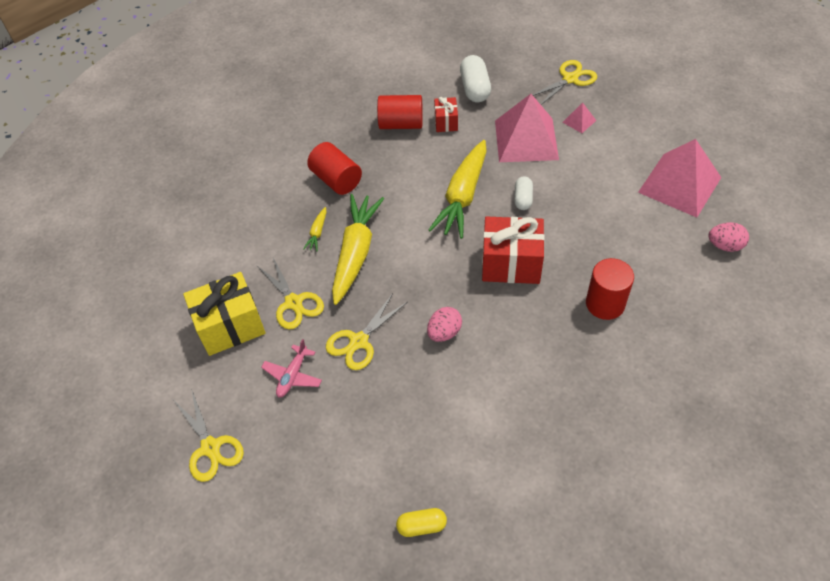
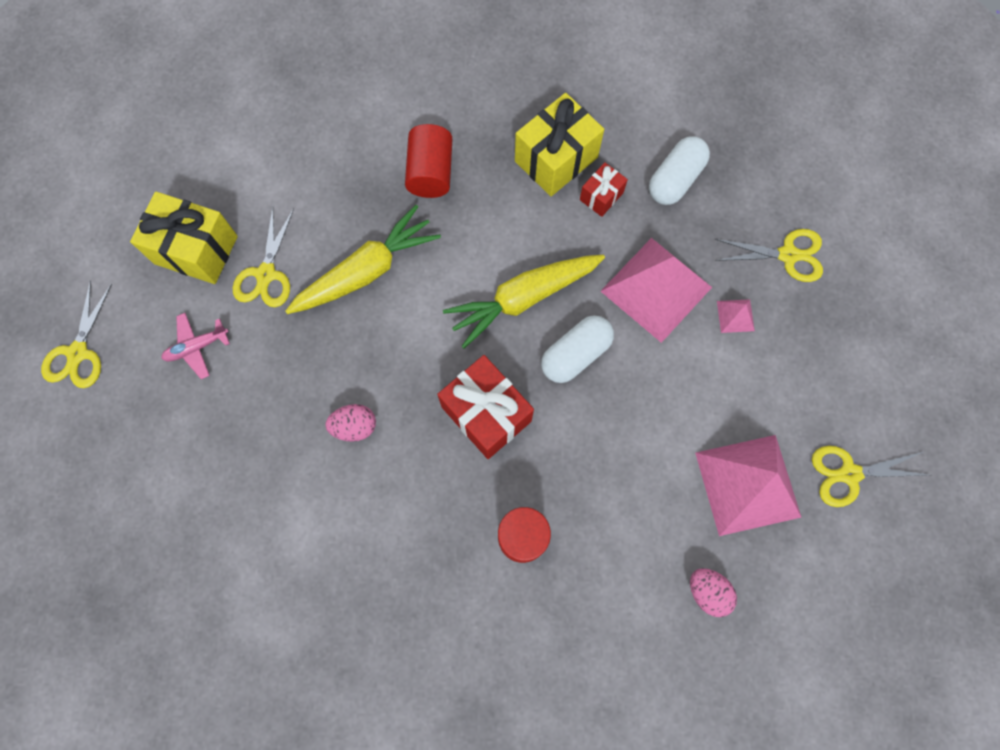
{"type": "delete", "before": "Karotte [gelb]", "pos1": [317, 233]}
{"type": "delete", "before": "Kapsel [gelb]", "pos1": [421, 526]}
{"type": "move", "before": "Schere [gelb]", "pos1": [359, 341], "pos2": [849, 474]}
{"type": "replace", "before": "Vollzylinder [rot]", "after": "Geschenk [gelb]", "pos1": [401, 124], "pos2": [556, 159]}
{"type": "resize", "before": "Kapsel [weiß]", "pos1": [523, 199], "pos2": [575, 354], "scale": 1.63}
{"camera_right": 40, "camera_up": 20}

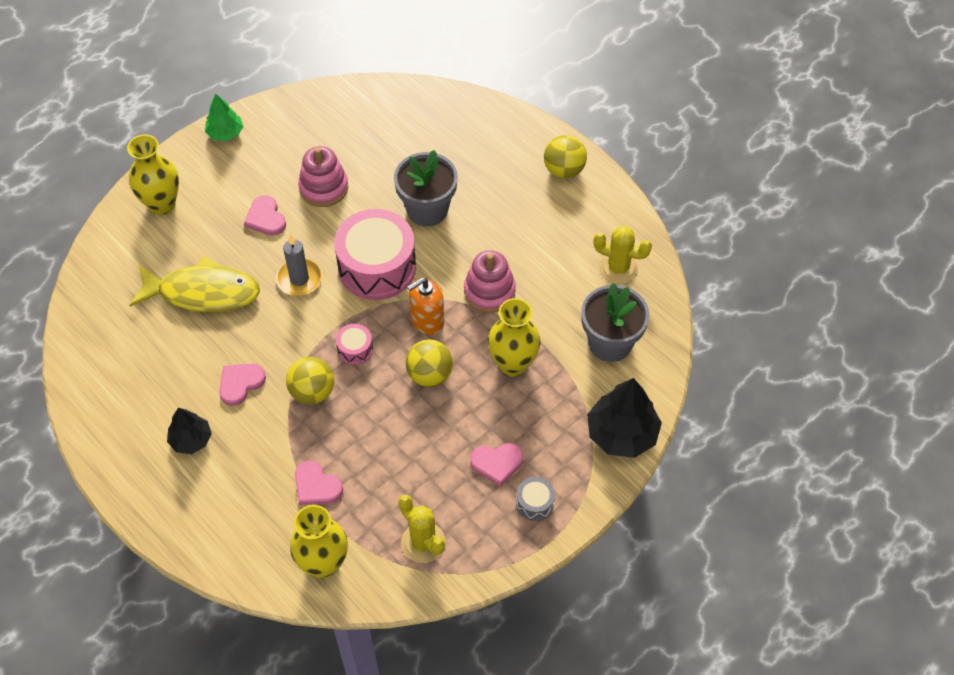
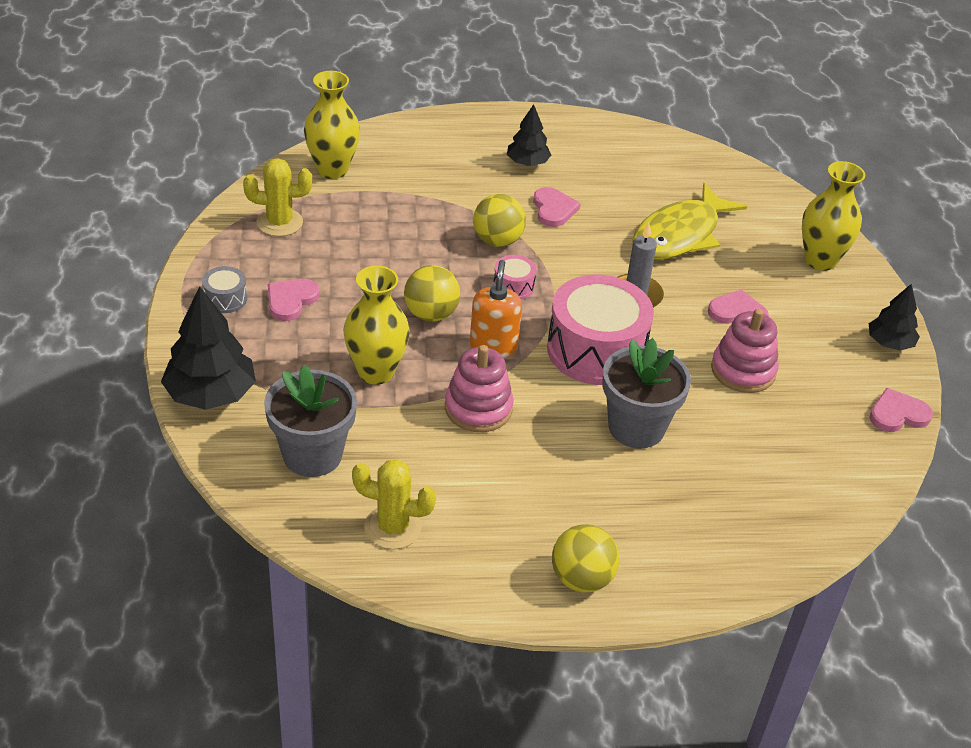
{"type": "move", "before": "Herz [rosa]", "pos1": [316, 486], "pos2": [897, 414]}
{"type": "recolor", "before": "Baum [grün]", "after": "Baum [schwarz]", "pos1": [225, 133], "pos2": [889, 343]}
{"type": "rotate", "before": "Kaktus [gelb]", "pos1": [618, 268], "pos2": [393, 527], "turn": 45}
{"camera_right": 125, "camera_up": -15}

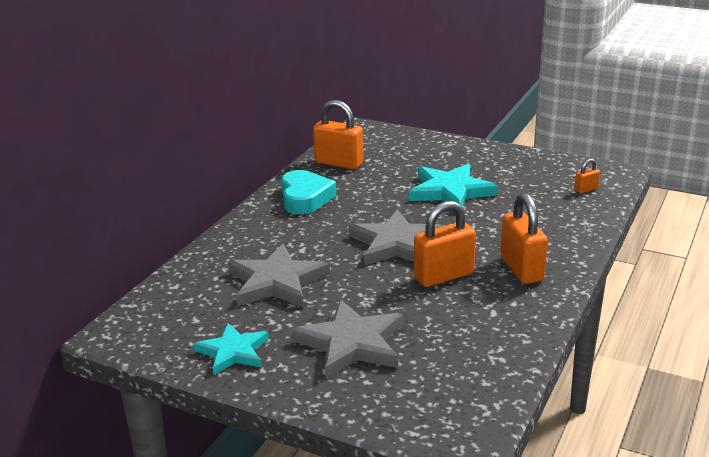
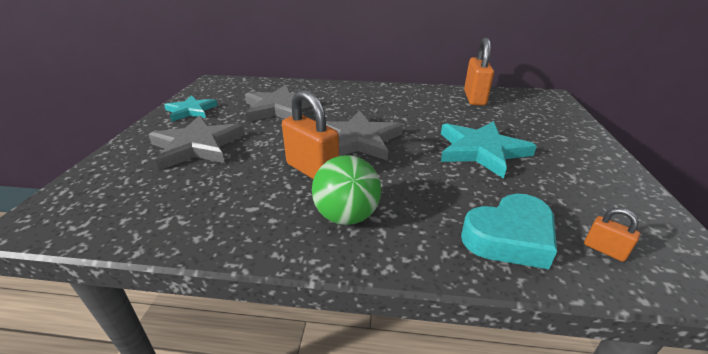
{"type": "move", "before": "Herz [türkis]", "pos1": [305, 198], "pos2": [509, 237]}
{"type": "replace", "before": "Vorhängeschloss [orange]", "after": "Ball [grün]", "pos1": [521, 269], "pos2": [347, 216]}
{"camera_right": 70, "camera_up": 5}

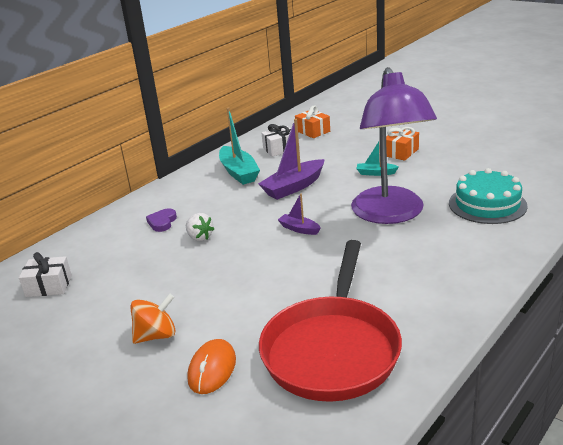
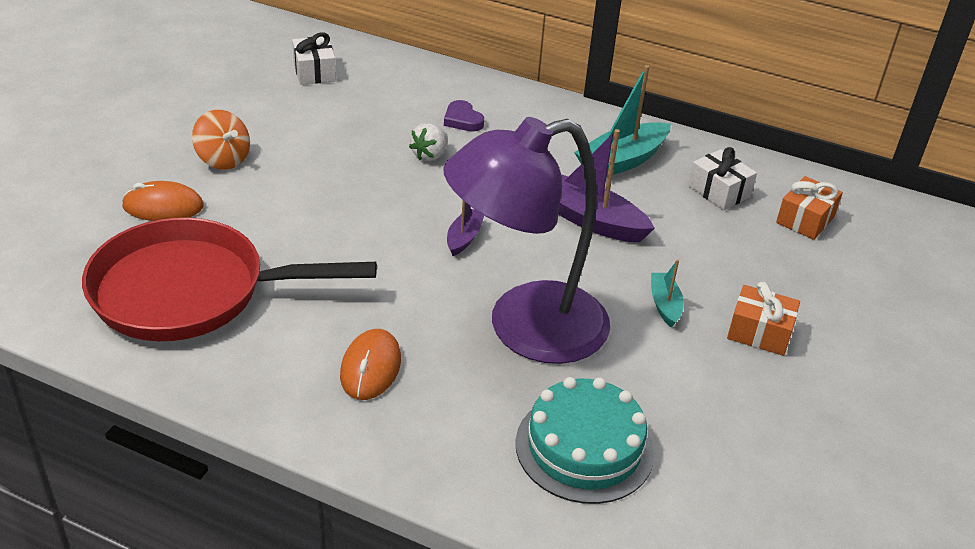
{"type": "insert", "after": "Computermaus [orange]", "pos2": [371, 368]}
{"type": "rotate", "before": "Herz [lila]", "pos1": [162, 222], "pos2": [462, 120], "turn": -120}
{"camera_right": 70, "camera_up": 10}

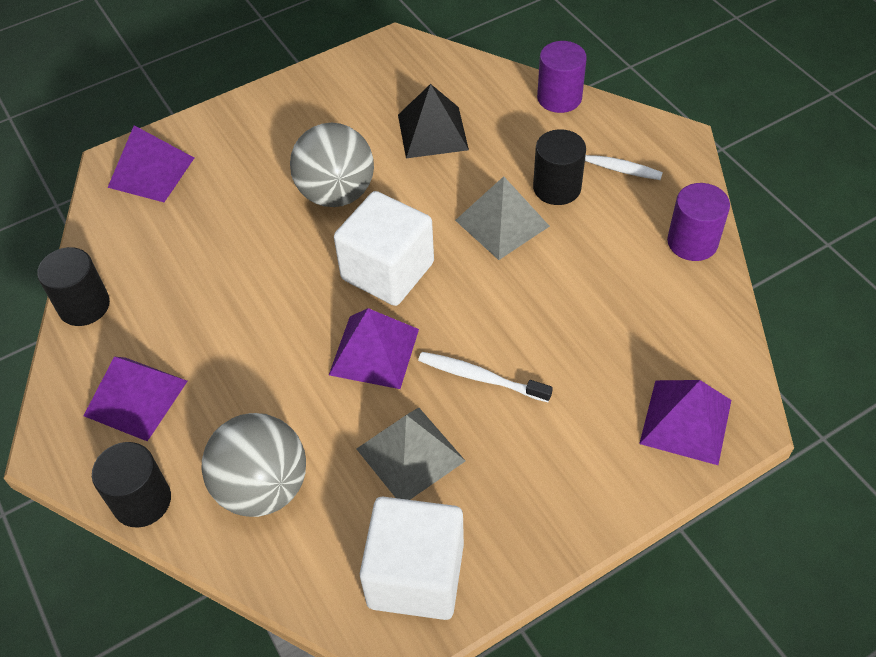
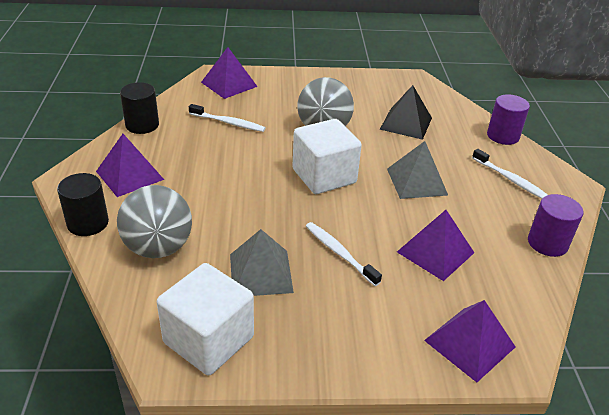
{"type": "delete", "before": "Vollzylinder [schwarz]", "pos1": [557, 188]}
{"type": "insert", "after": "Zahnbürste [weiß]", "pos2": [228, 123]}
{"type": "move", "before": "Pyramide [lila]", "pos1": [374, 352], "pos2": [435, 252]}
{"camera_right": 25, "camera_up": -15}

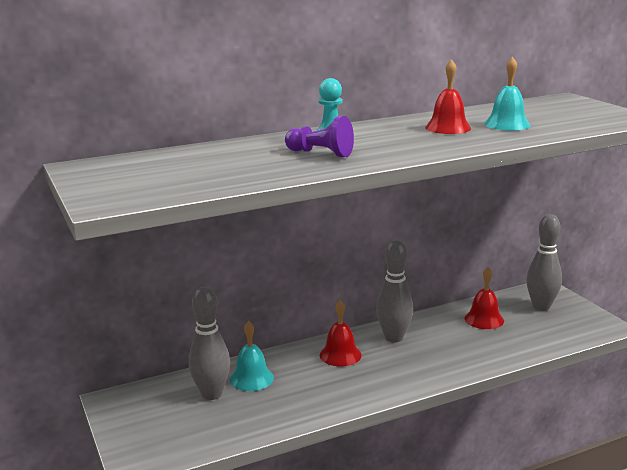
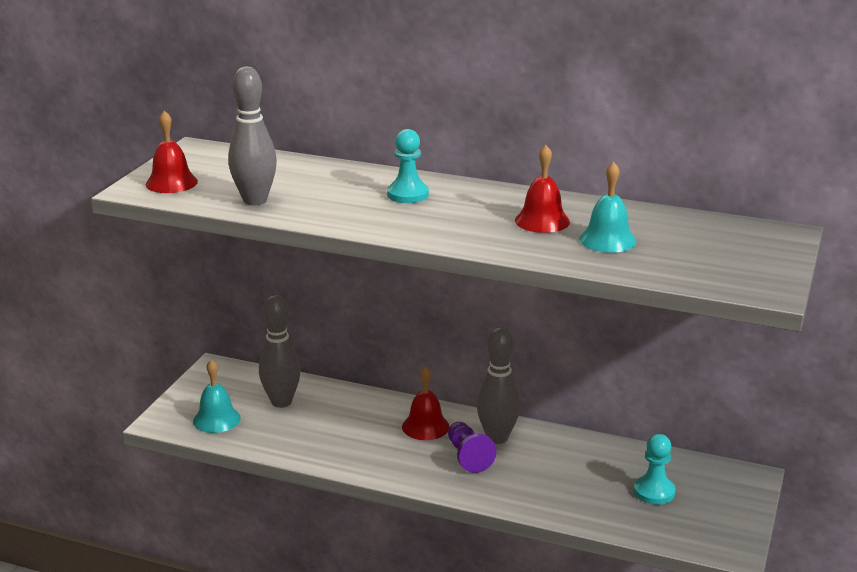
{"type": "insert", "after": "Bauer [türkis]", "pos2": [654, 492]}
{"type": "move", "before": "Glocke [türkis]", "pos1": [251, 378], "pos2": [216, 419]}
{"type": "move", "before": "Bauer [lila]", "pos1": [321, 153], "pos2": [468, 456]}
{"type": "move", "before": "Glocke [rot]", "pos1": [484, 319], "pos2": [171, 183]}
{"type": "move", "before": "Bowlingkegel [grau]", "pos1": [541, 307], "pos2": [255, 200]}
{"camera_right": 45, "camera_up": 5}

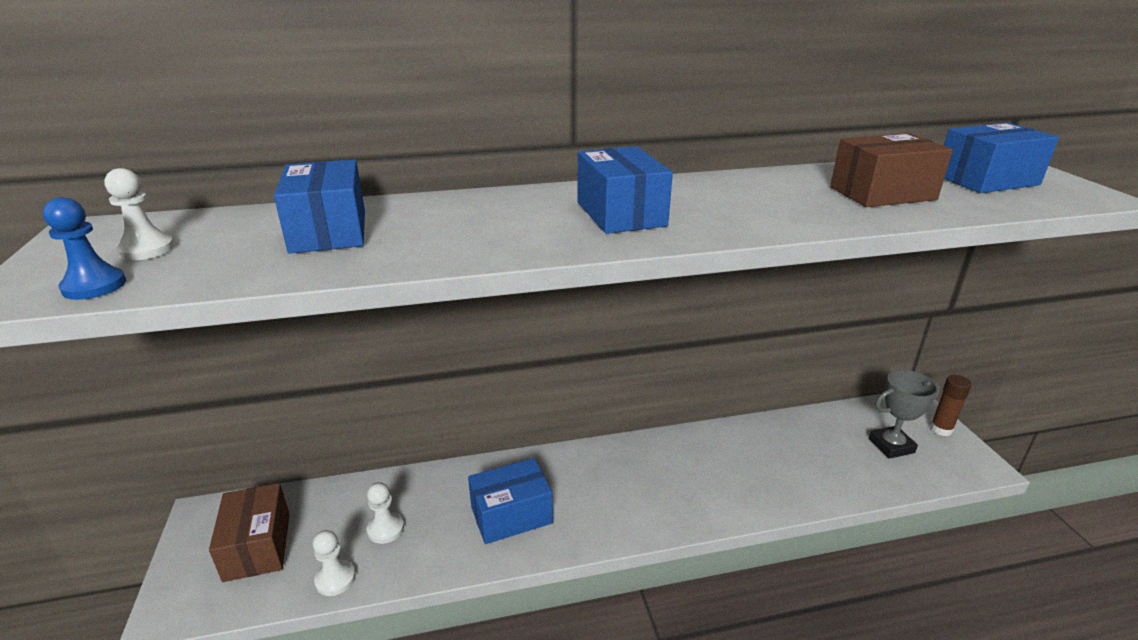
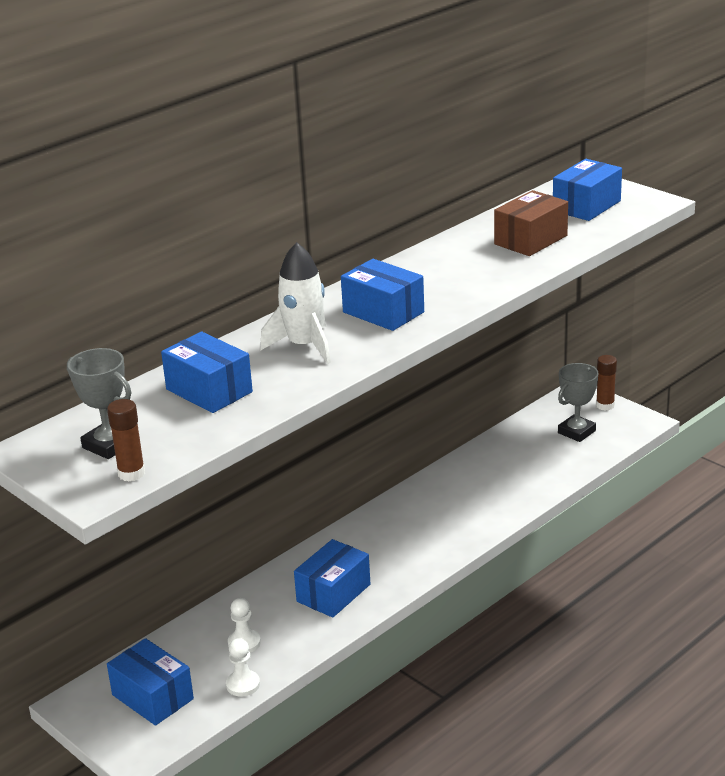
{"type": "insert", "after": "Rakete [weiß]", "pos2": [304, 346]}
{"type": "replace", "before": "Bauer [blau]", "after": "Klebestift [braun]", "pos1": [94, 286], "pos2": [131, 473]}
{"type": "replace", "before": "Bauer [weiß]", "after": "Pokal [grau]", "pos1": [146, 249], "pos2": [109, 445]}
{"type": "recolor", "before": "Schachtel [braun]", "after": "Schachtel [blau]", "pos1": [258, 546], "pos2": [153, 697]}
{"camera_right": -30, "camera_up": 0}

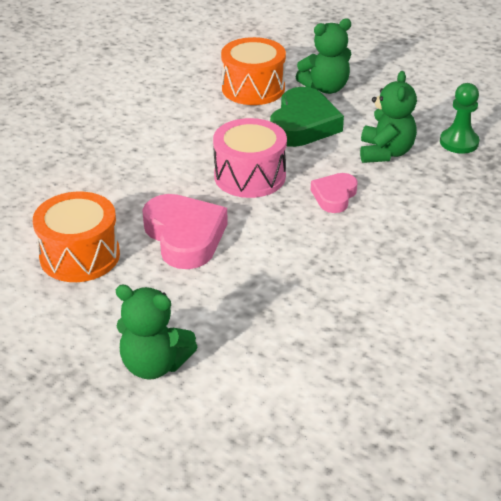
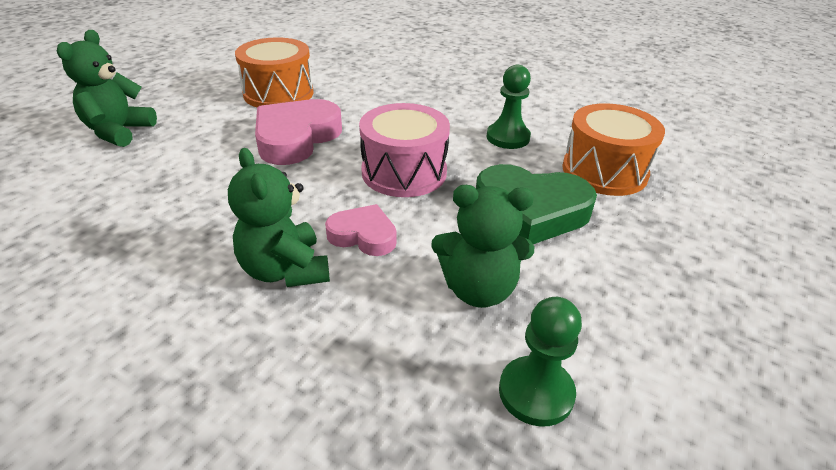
{"type": "insert", "after": "Bauer [grün]", "pos2": [508, 137]}
{"type": "move", "before": "Teddybär [grün]", "pos1": [325, 88], "pos2": [285, 270]}
{"type": "rotate", "before": "Herz [rosa]", "pos1": [185, 236], "pos2": [296, 138], "turn": 150}
{"camera_right": 85, "camera_up": 0}

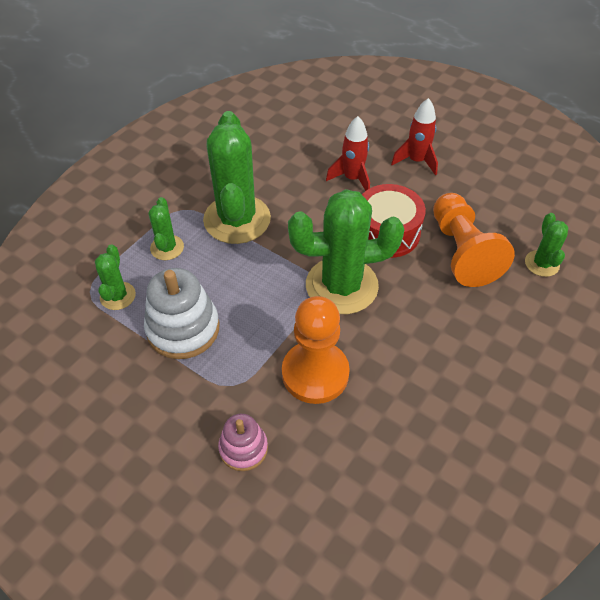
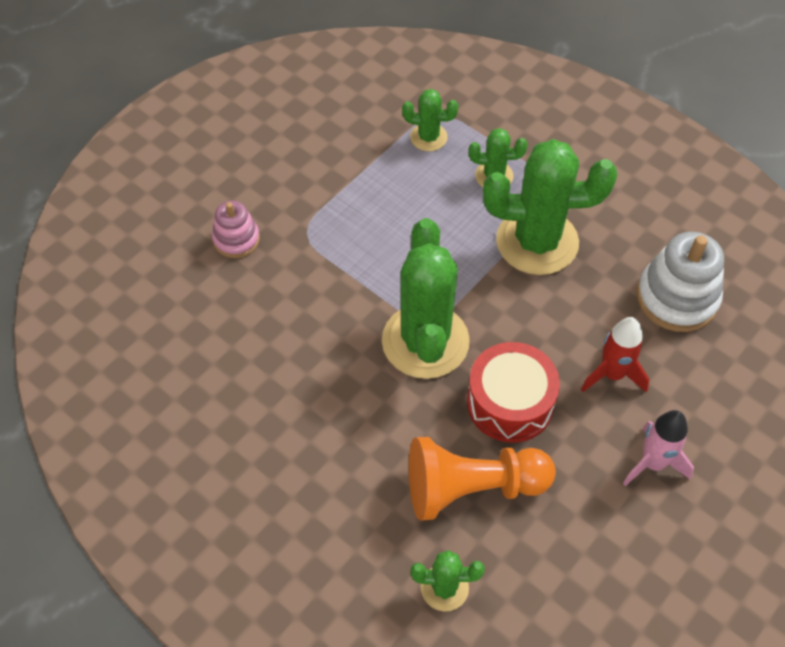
{"type": "delete", "before": "Bauer [orange]", "pos1": [315, 373]}
{"type": "move", "before": "Stapelspielzeug [weiß]", "pos1": [183, 329], "pos2": [677, 298]}
{"type": "recolor", "before": "Rakete [rot]", "after": "Rakete [rosa]", "pos1": [416, 161], "pos2": [653, 463]}
{"camera_right": 95, "camera_up": 5}

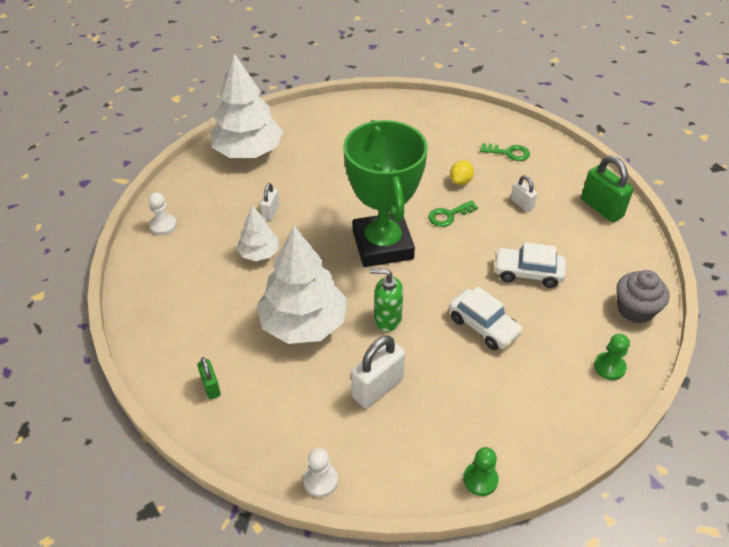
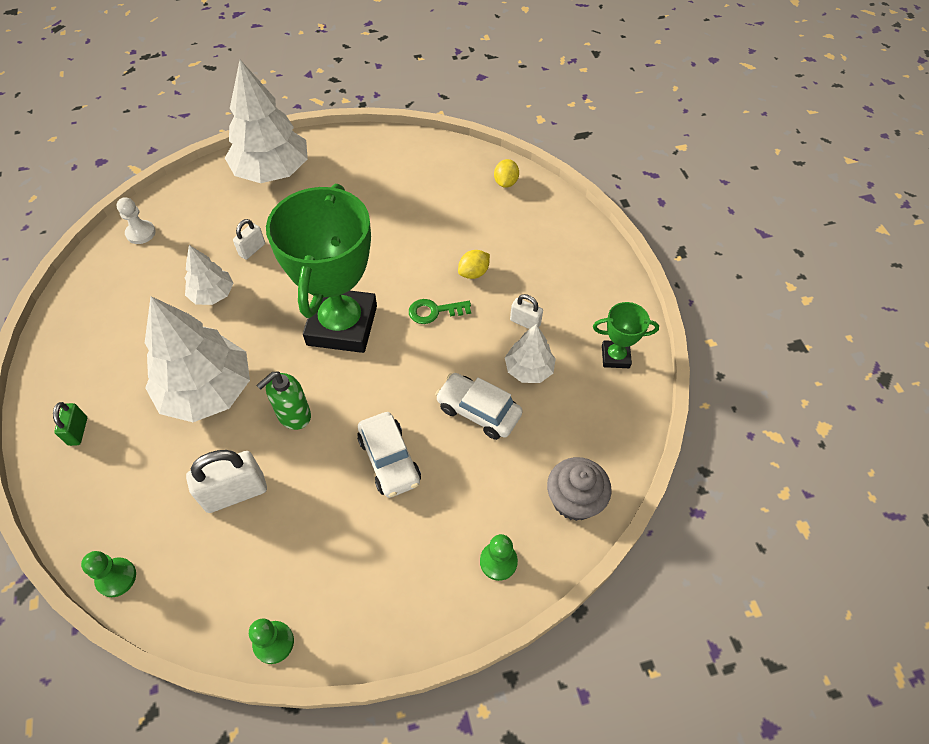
{"type": "delete", "before": "Schlüssel [grün]", "pos1": [509, 153]}
{"type": "insert", "after": "Zitrone [gelb]", "pos2": [505, 182]}
{"type": "insert", "after": "Baum [weiß]", "pos2": [528, 369]}
{"type": "replace", "before": "Vorhängeschloss [grün]", "after": "Pokal [grün]", "pos1": [601, 208], "pos2": [615, 356]}
{"type": "recolor", "before": "Bauer [weiß]", "after": "Bauer [grün]", "pos1": [320, 481], "pos2": [116, 578]}
{"type": "rotate", "before": "Seifenspender [grün]", "pos1": [387, 319], "pos2": [293, 415], "turn": -75}
{"type": "rotate", "before": "Vorhängeschloss [weiß]", "pos1": [522, 204], "pos2": [525, 322], "turn": -45}
{"camera_right": 20, "camera_up": 10}

